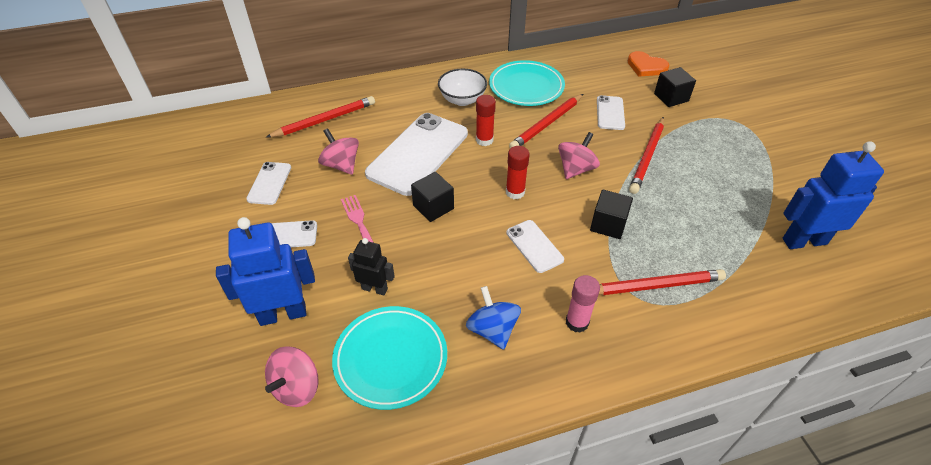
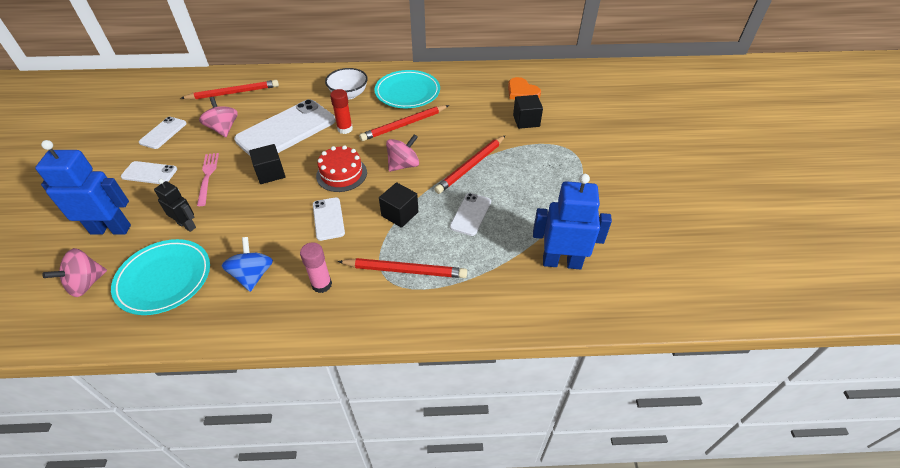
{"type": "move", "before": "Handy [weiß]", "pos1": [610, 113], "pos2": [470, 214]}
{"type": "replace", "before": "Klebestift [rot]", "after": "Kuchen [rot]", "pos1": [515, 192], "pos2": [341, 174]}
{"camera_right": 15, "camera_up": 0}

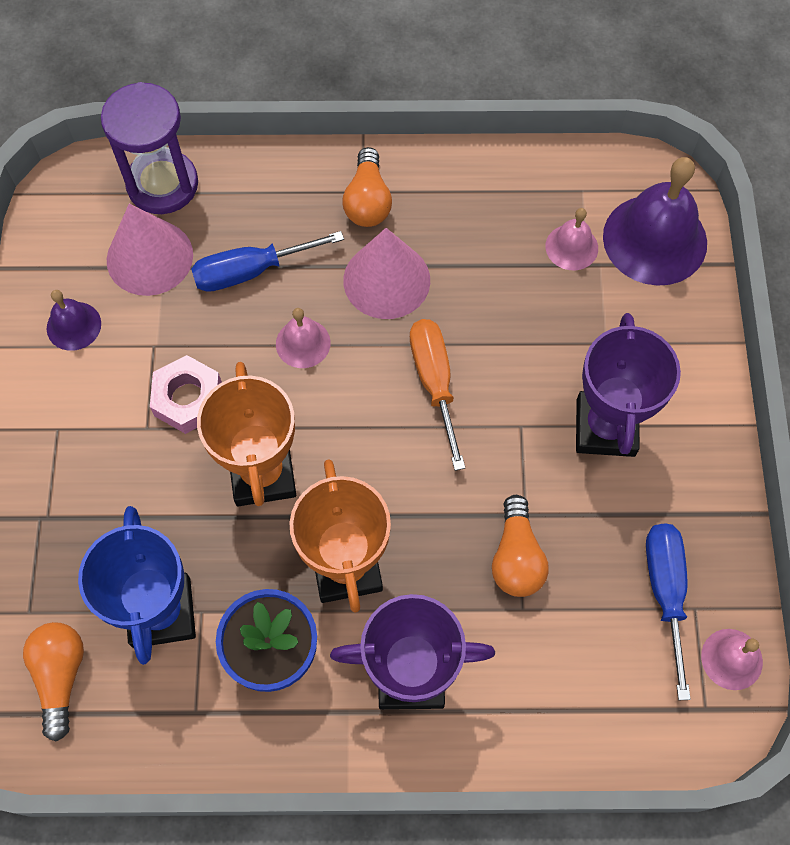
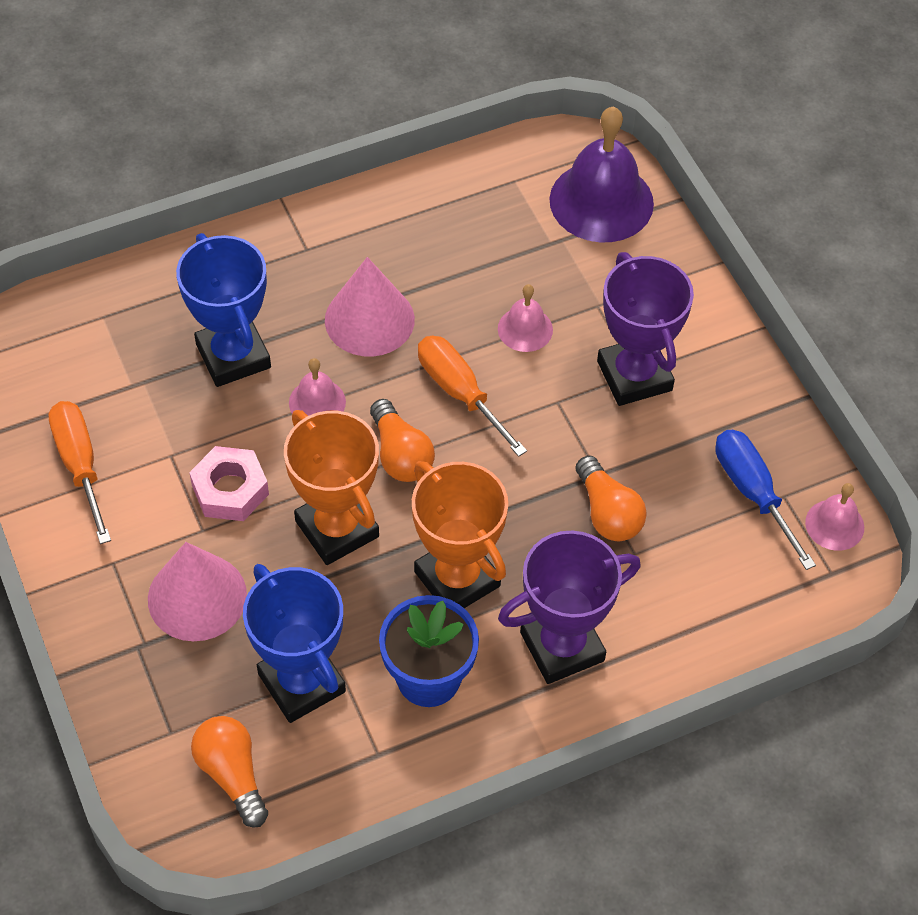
{"type": "delete", "before": "Sanduhr [lila]", "pos1": [162, 184]}
{"type": "move", "before": "Kegel [rosa]", "pos1": [149, 257], "pos2": [197, 597]}
{"type": "move", "before": "Glühbirne [orange]", "pos1": [368, 201], "pos2": [400, 454]}
{"type": "move", "before": "Glocke [rosa]", "pos1": [571, 247], "pos2": [525, 329]}
{"type": "replace", "before": "Glocke [lila]", "after": "Schraubenzieher [orange]", "pos1": [74, 326], "pos2": [80, 465]}
{"type": "replace", "before": "Schraubenzieher [blau]", "after": "Pokal [blau]", "pos1": [251, 271], "pos2": [233, 356]}
{"camera_right": -25, "camera_up": -10}

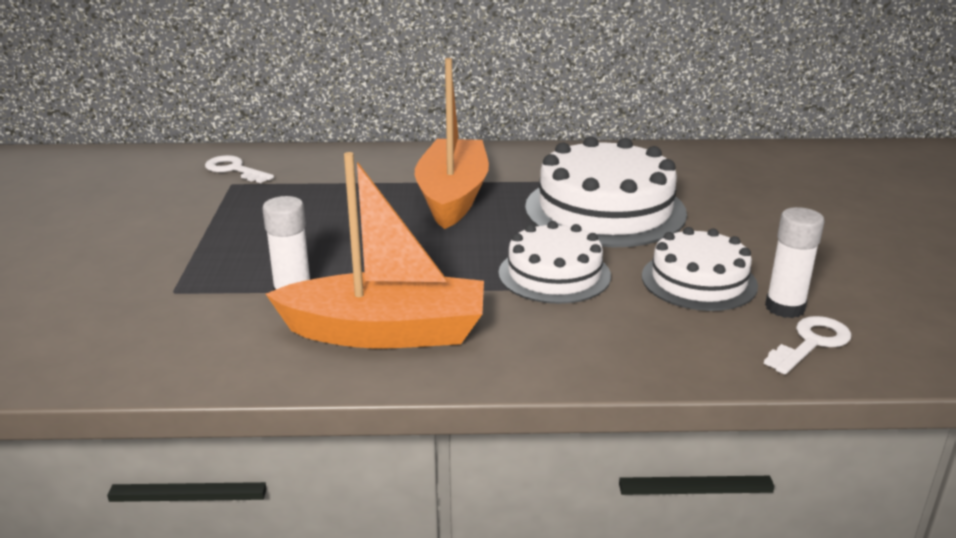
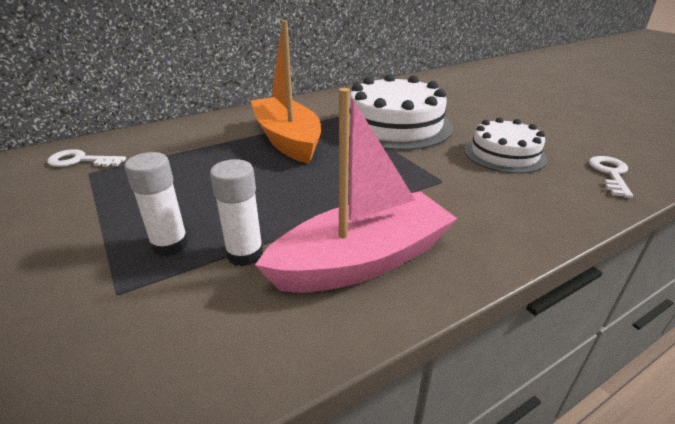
{"type": "delete", "before": "Kuchen [weiß]", "pos1": [554, 274]}
{"type": "move", "before": "Klebestift [weiß]", "pos1": [785, 308], "pos2": [170, 245]}
{"type": "recolor", "before": "Boot [orange]", "after": "Boot [rosa]", "pos1": [386, 332], "pos2": [362, 261]}
{"camera_right": -30, "camera_up": 5}

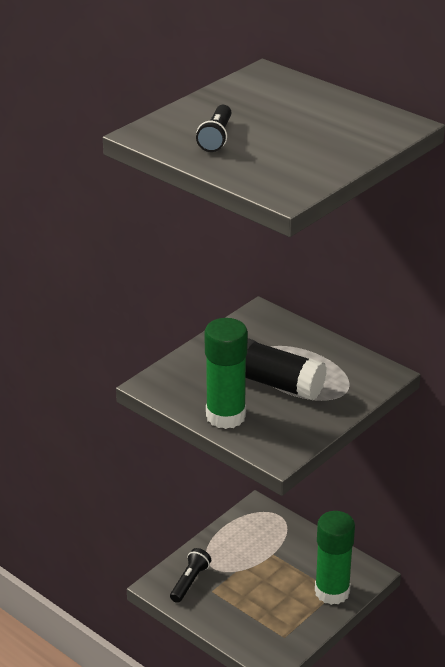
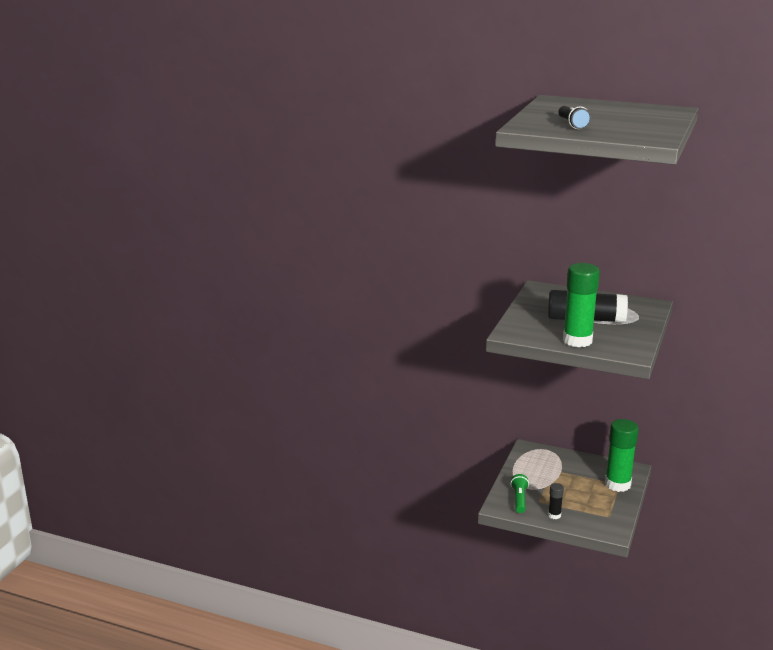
{"type": "insert", "after": "Klebestift [schwarz]", "pos2": [554, 515]}
{"type": "recolor", "before": "Taschenlampe [schwarz]", "after": "Taschenlampe [grün]", "pos1": [190, 582], "pos2": [519, 499]}
{"camera_right": -20, "camera_up": -10}

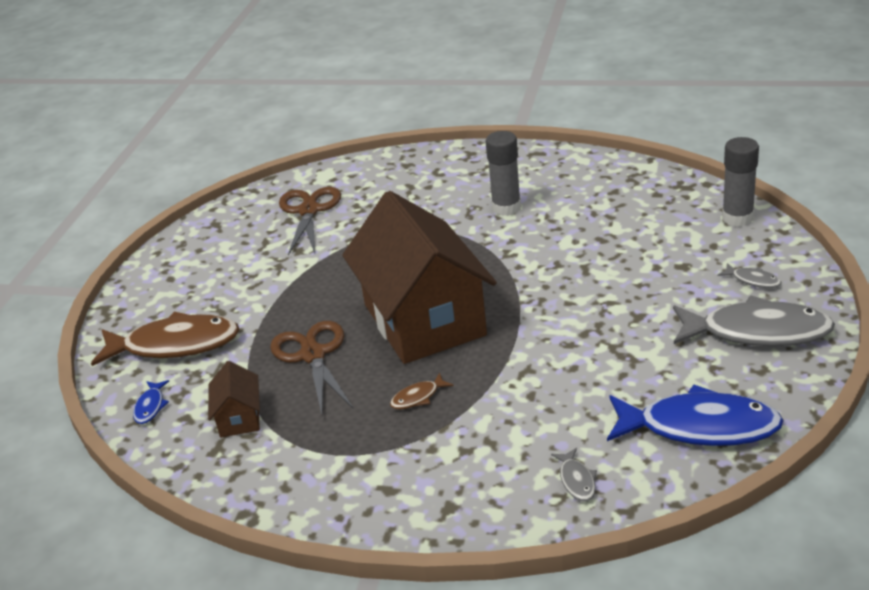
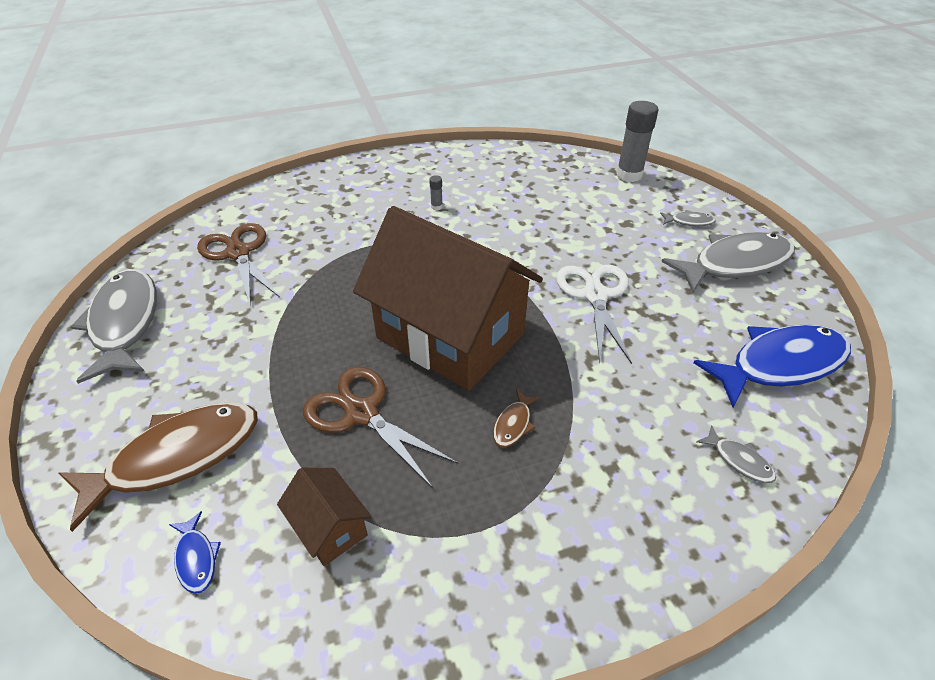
{"type": "insert", "after": "Fisch [grau]", "pos2": [125, 323]}
{"type": "insert", "after": "Schere [weiß]", "pos2": [595, 295]}
{"type": "resize", "before": "Klebestift [grau]", "pos1": [506, 208], "pos2": [436, 207], "scale": 0.43}
{"camera_right": -35, "camera_up": 10}

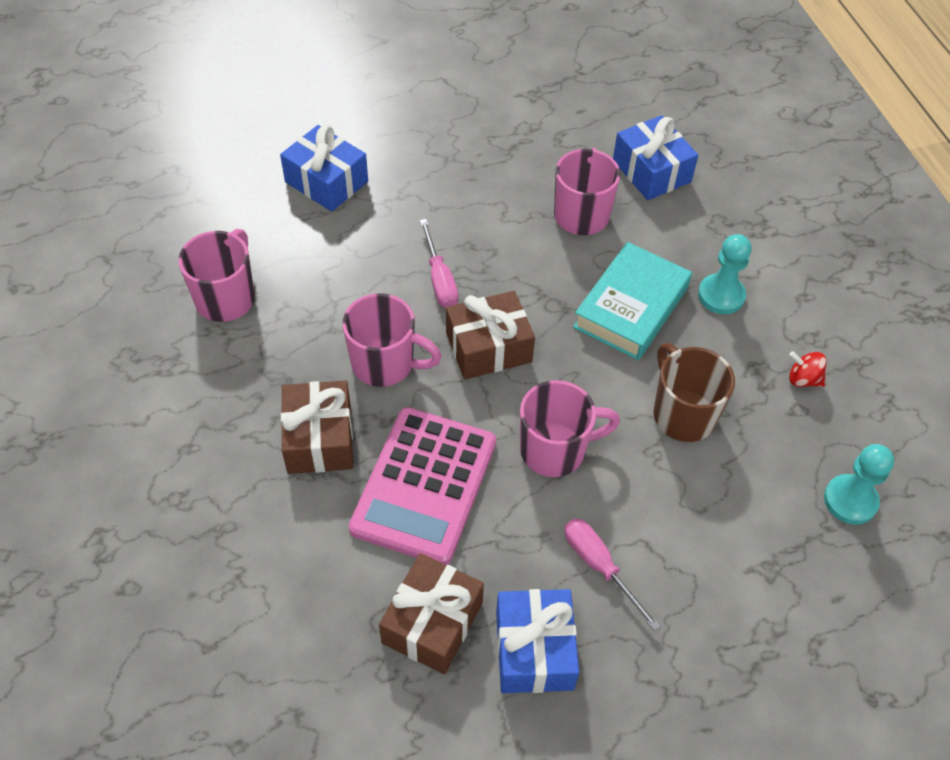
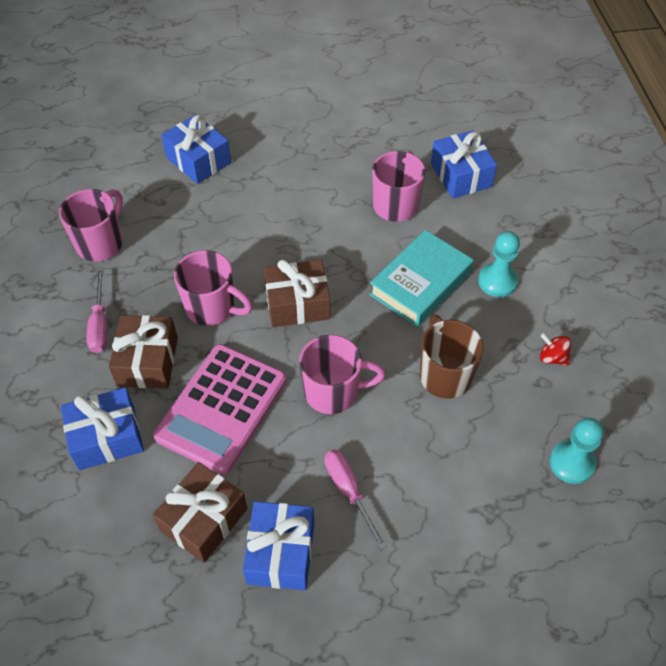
{"type": "insert", "after": "Geschenk [blau]", "pos2": [107, 437]}
{"type": "move", "before": "Schraubenzieher [rosa]", "pos1": [439, 279], "pos2": [100, 325]}
{"camera_right": 10, "camera_up": 0}

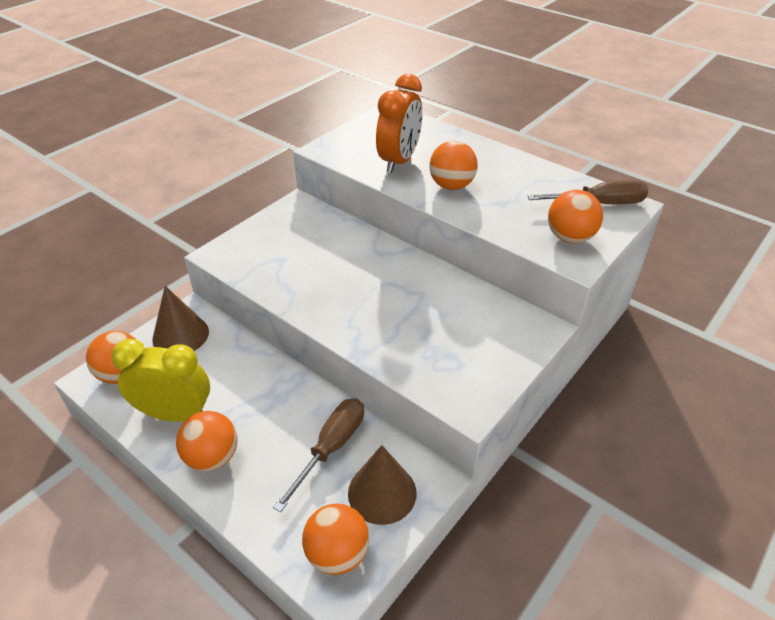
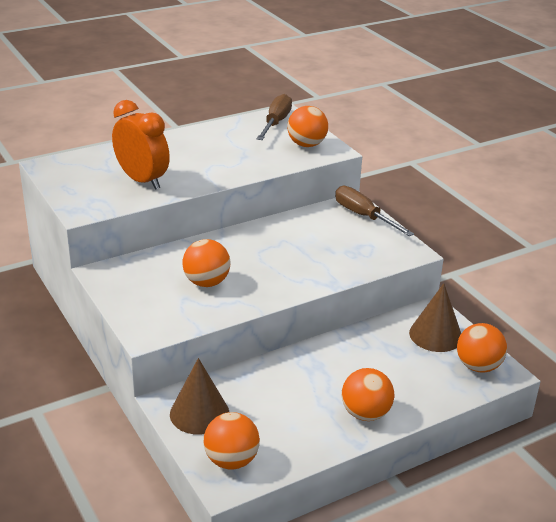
{"type": "delete", "before": "Wecker [gelb]", "pos1": [175, 414]}
{"type": "move", "before": "Schraubenzieher [braun]", "pos1": [331, 448], "pos2": [364, 216]}
{"type": "move", "before": "Ball [orange]", "pos1": [451, 186], "pos2": [206, 282]}
{"camera_right": -70, "camera_up": -10}

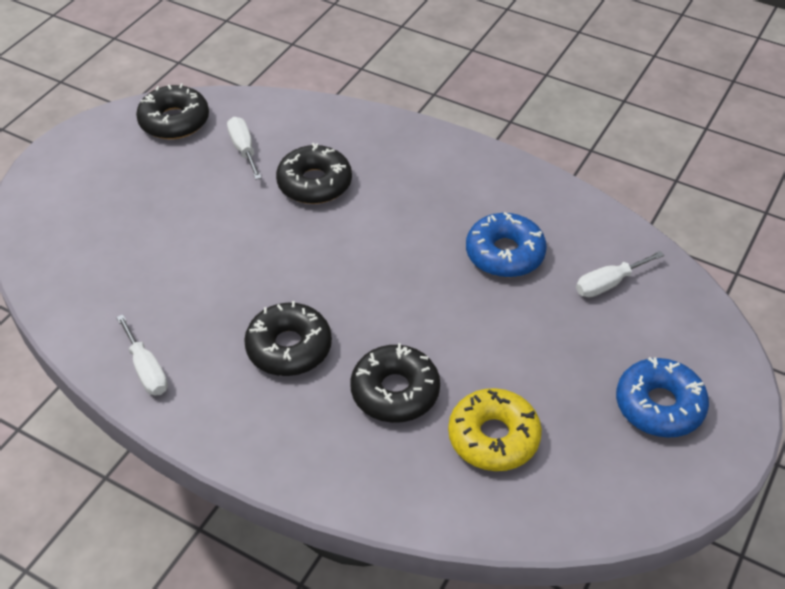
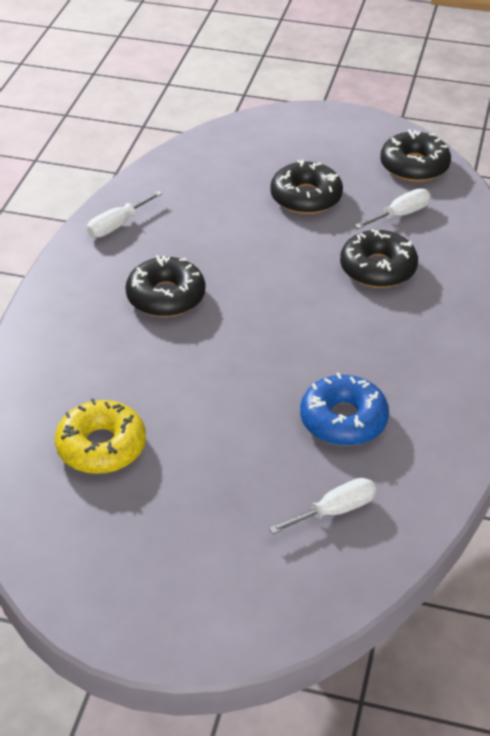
{"type": "delete", "before": "Donut [blau]", "pos1": [659, 405]}
{"type": "move", "before": "Donut [schwarz]", "pos1": [395, 391], "pos2": [306, 197]}
{"type": "rotate", "before": "Schraubenzieher [weiß]", "pos1": [608, 284], "pos2": [335, 511], "turn": 105}
{"camera_right": 75, "camera_up": -5}

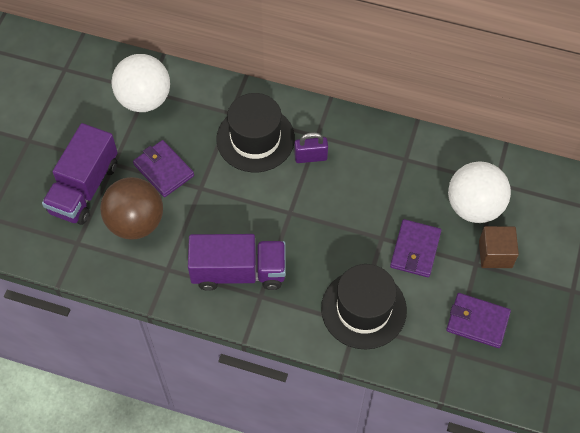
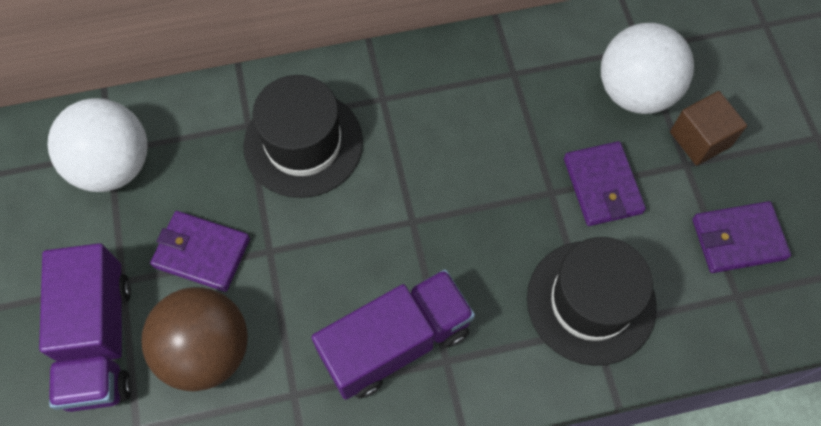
{"type": "delete", "before": "Vorhängeschloss [lila]", "pos1": [310, 157]}
{"camera_right": -30, "camera_up": 5}

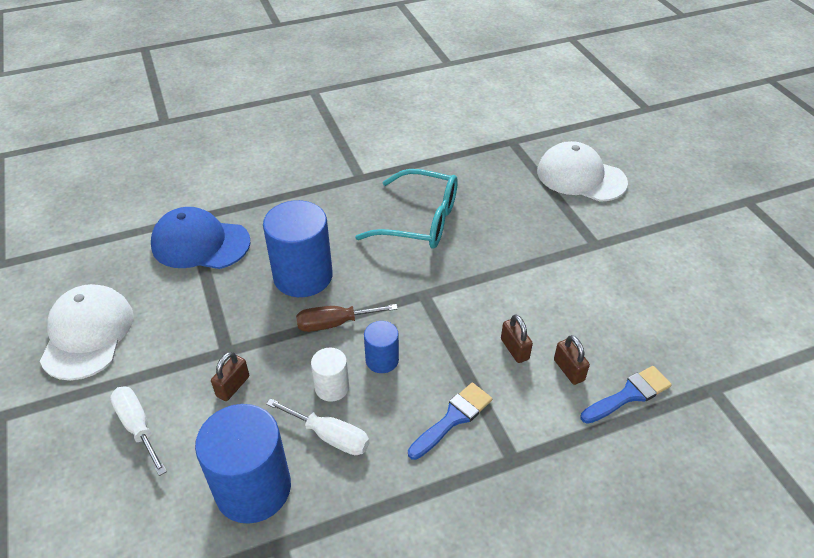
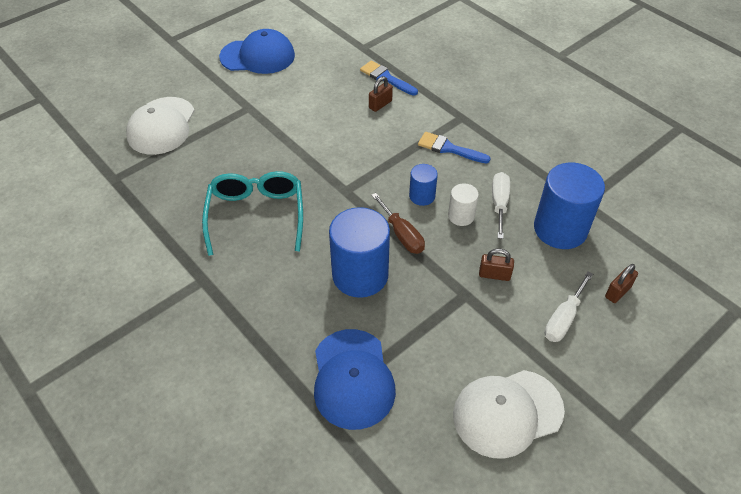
{"type": "insert", "after": "Kappe [blau]", "pos2": [258, 56]}
{"type": "move", "before": "Vorhängeschloss [braun]", "pos1": [514, 349], "pos2": [618, 292]}
{"camera_right": -110, "camera_up": 5}

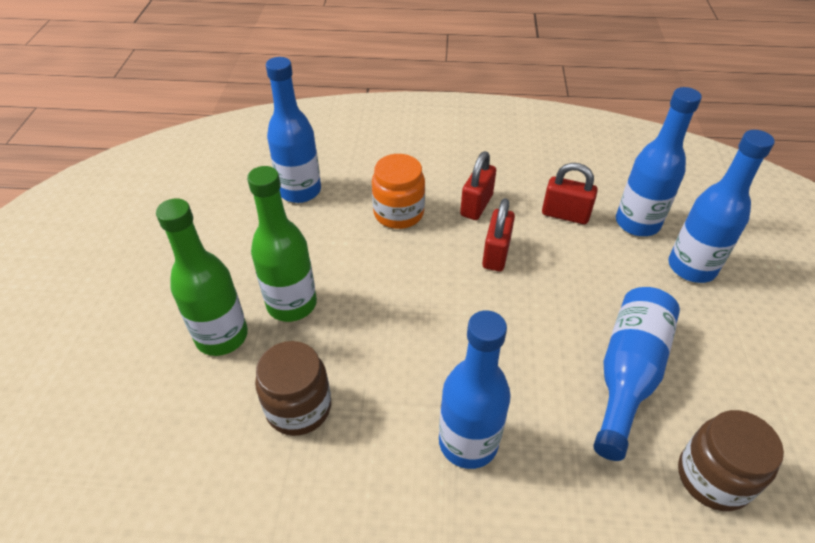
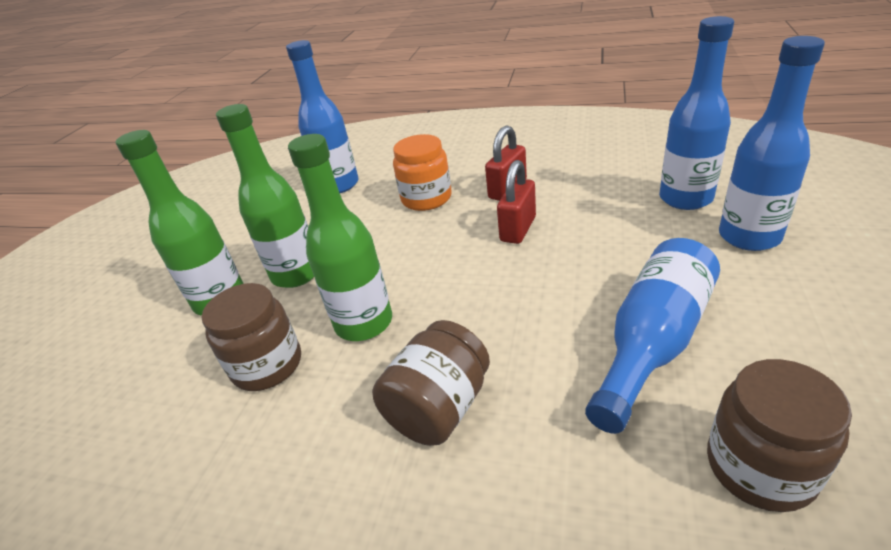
{"type": "delete", "before": "Vorhängeschloss [rot]", "pos1": [565, 214]}
{"type": "insert", "after": "Flasche [grün]", "pos2": [364, 323]}
{"type": "replace", "before": "Flasche [blau]", "after": "Einmachglas [braun]", "pos1": [468, 442], "pos2": [439, 408]}
{"camera_right": 15, "camera_up": -10}

